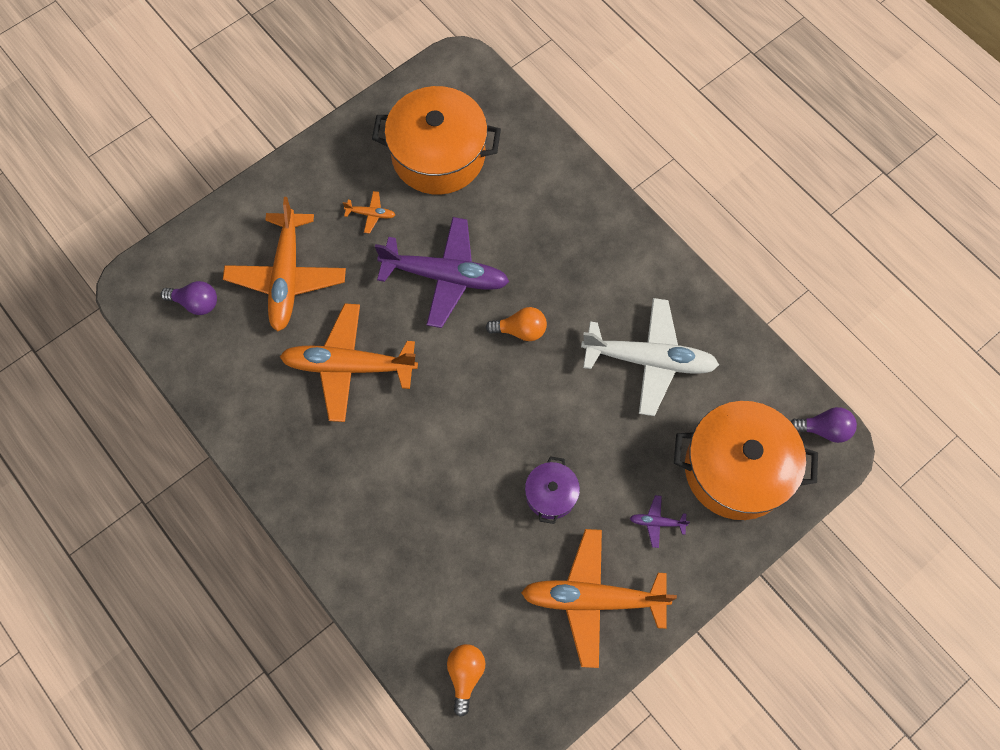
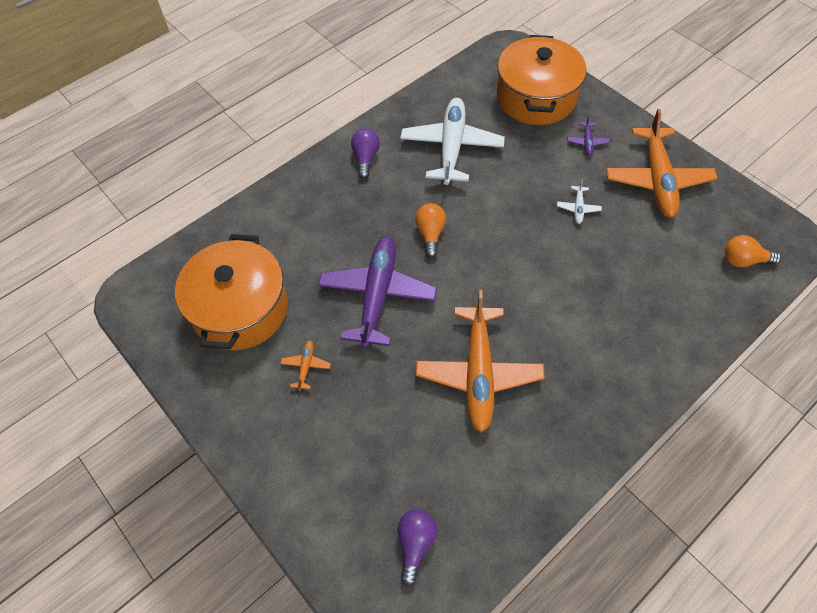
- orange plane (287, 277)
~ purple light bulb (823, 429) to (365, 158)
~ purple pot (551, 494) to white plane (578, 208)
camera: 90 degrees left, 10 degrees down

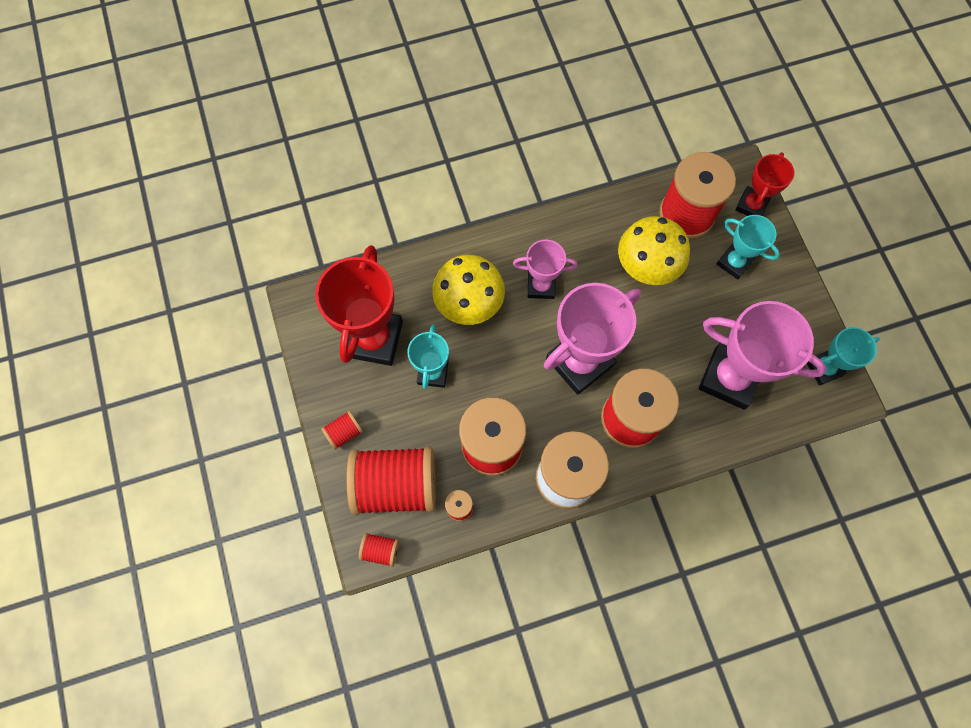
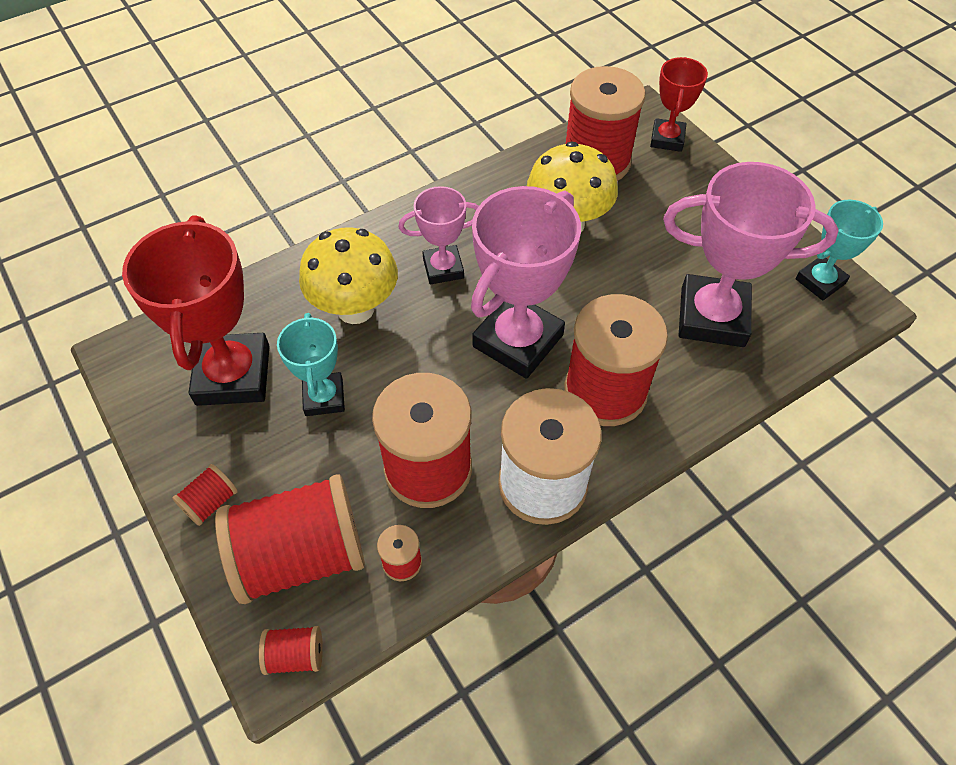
- turquoise trophy (734, 262)
camera: 15 degrees left, 15 degrees down

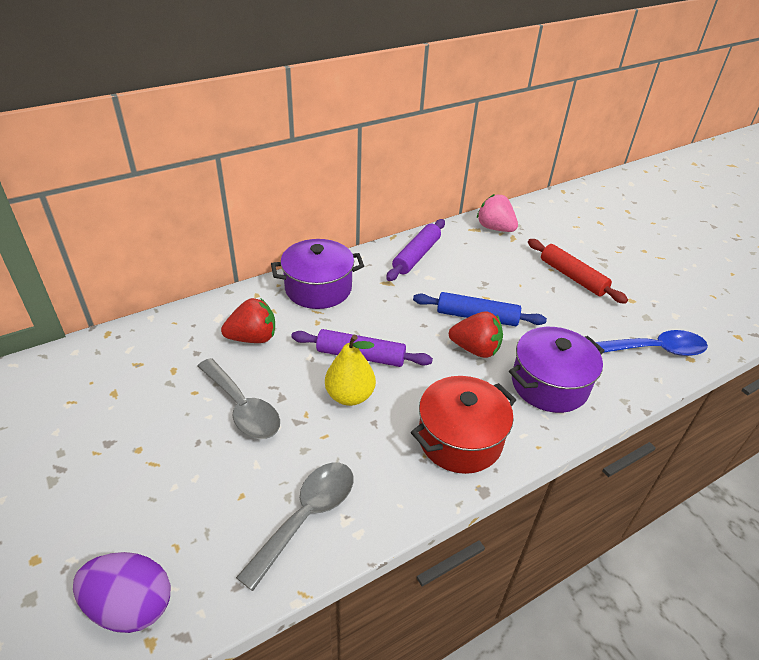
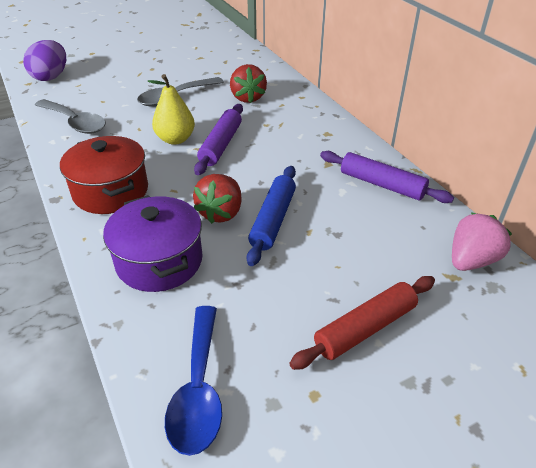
- purple pot (318, 288)
camera: 95 degrees right, 0 degrees up

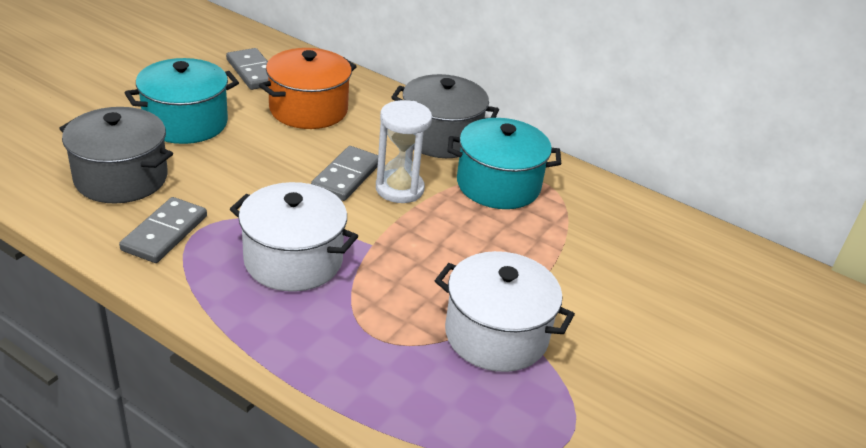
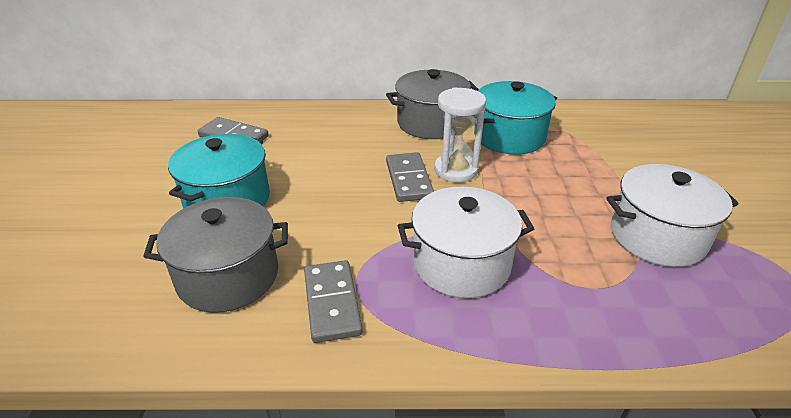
- orange pot (308, 109)
camera: 30 degrees left, 0 degrees up

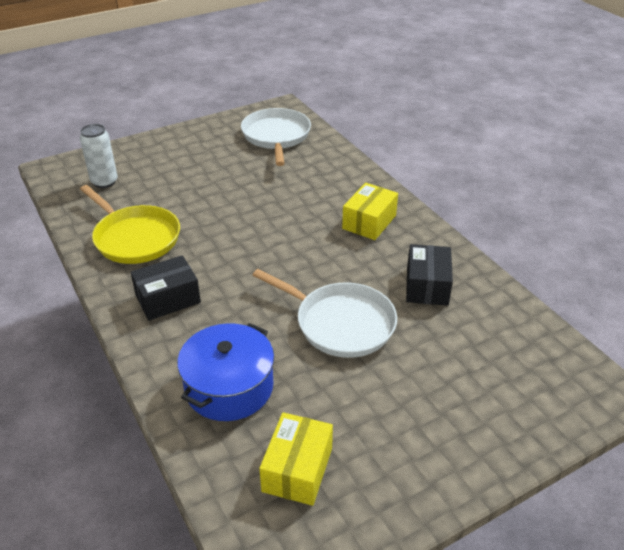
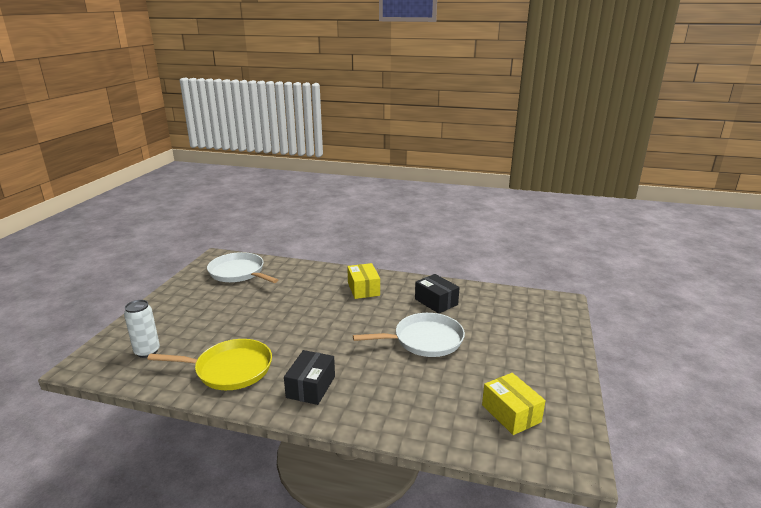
- blue pot (229, 387)
camera: 45 degrees left, 15 degrees down

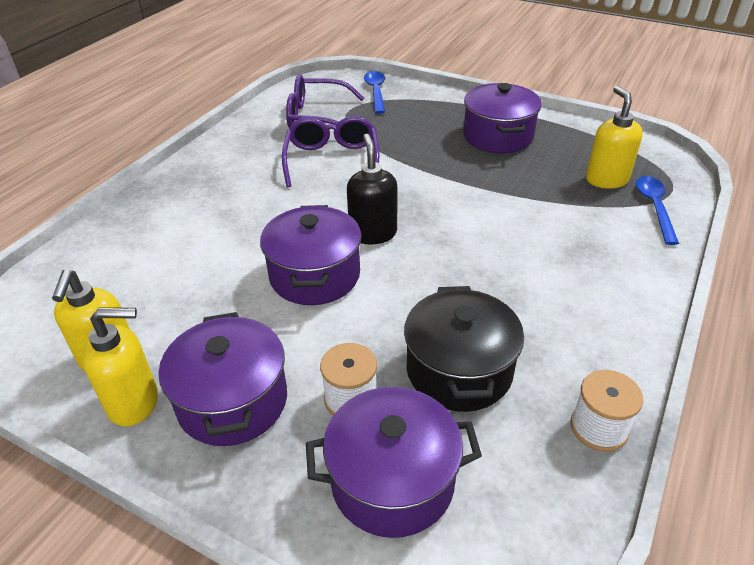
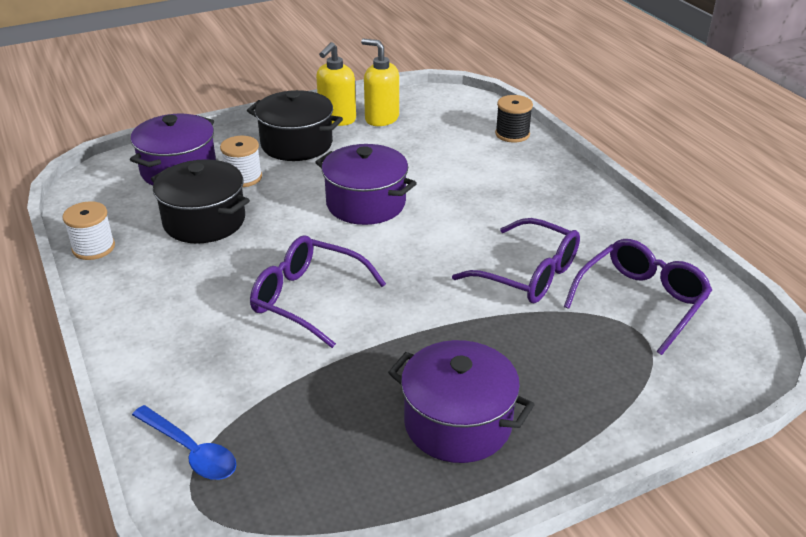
- black soap dispenser (373, 233)
- blue spoon (376, 92)
- yellow soap dispenser (606, 179)
+ purple glasses (308, 299)
+ black spool (512, 134)
~ purple pot (232, 401) to black pot (296, 144)
camera: 125 degrees right, 5 degrees down

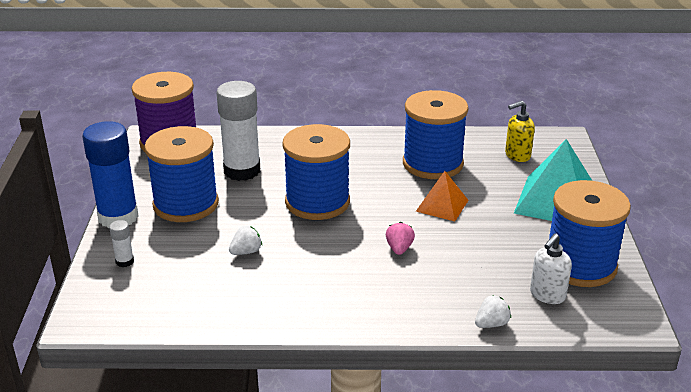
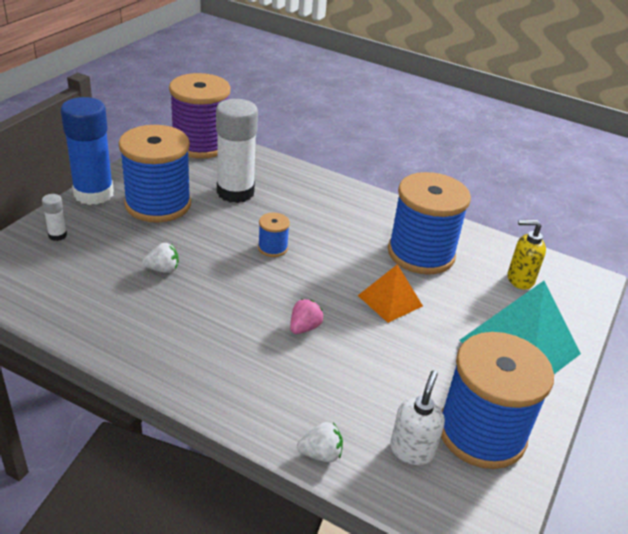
~ white soap dispenser (547, 295) = (412, 450) 135 degrees clockwise
~ blue spool (317, 202) = (272, 248) x0.44
camera: 25 degrees right, 5 degrees up

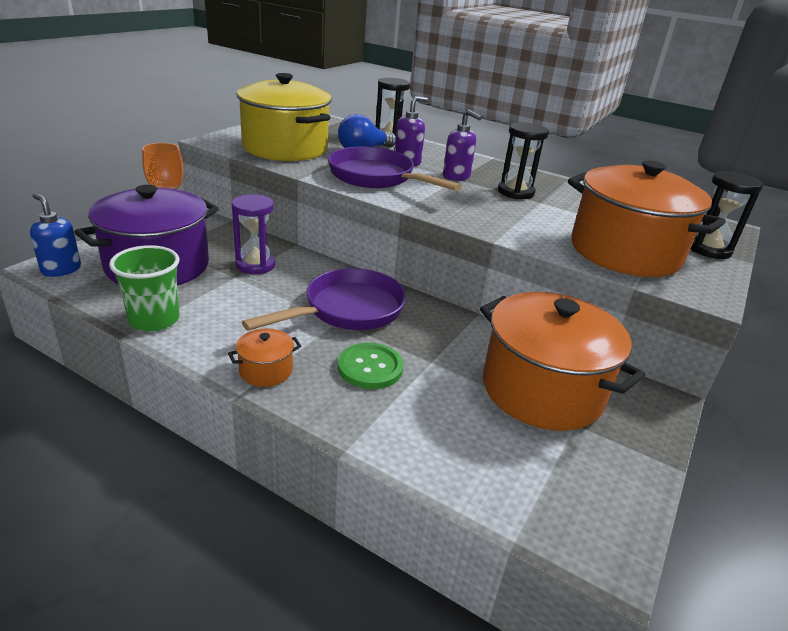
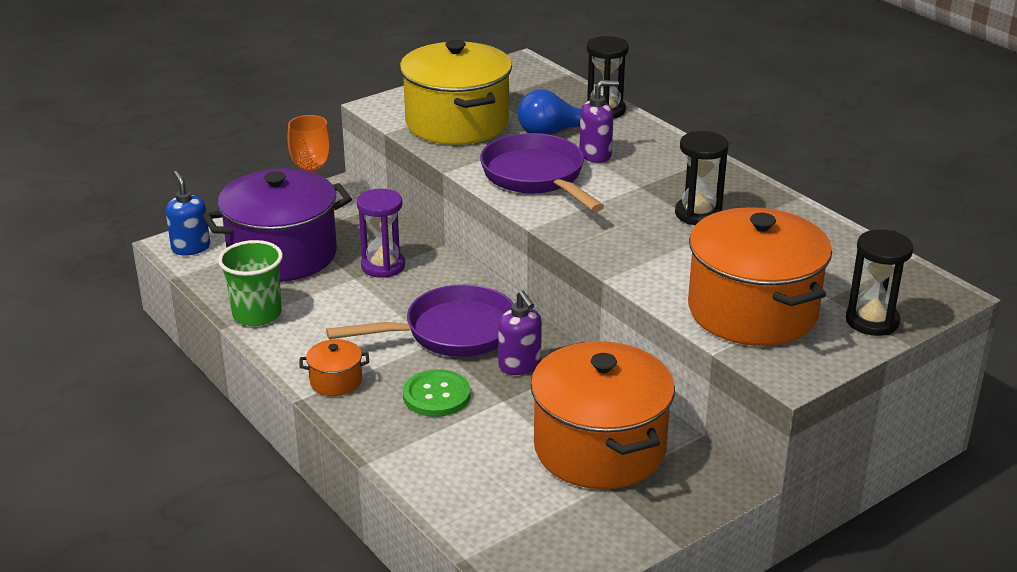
~ purple soap dispenser (456, 176) to (520, 366)
camera: 25 degrees right, 0 degrees up

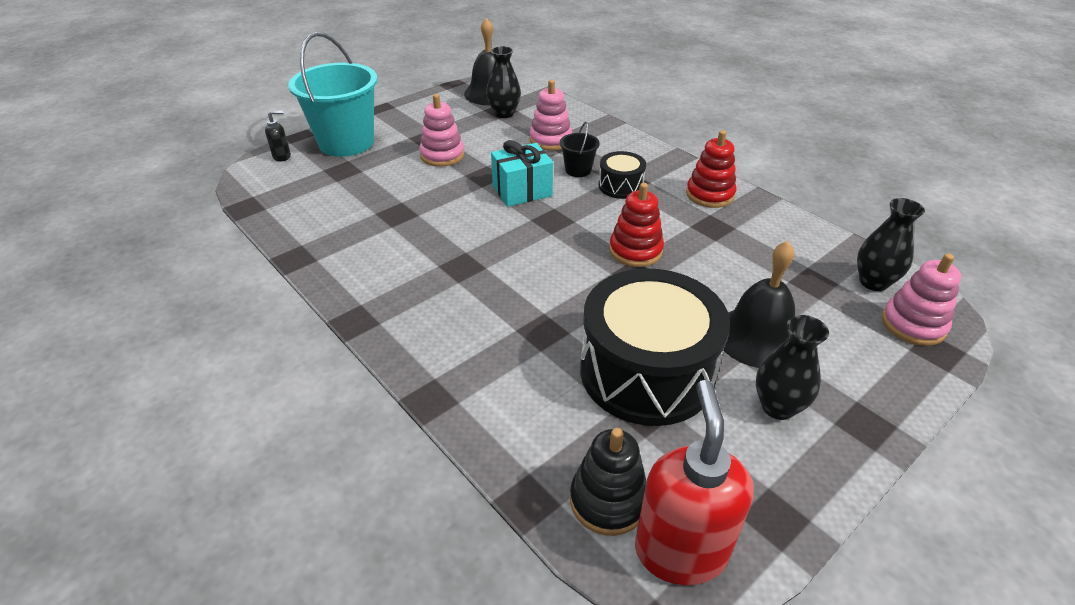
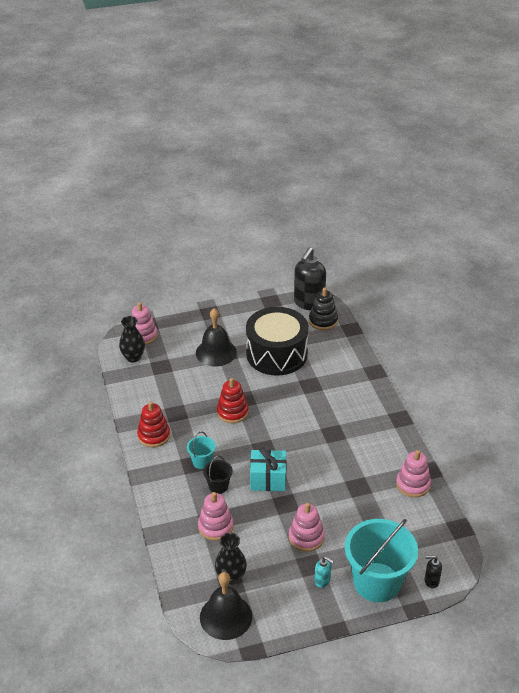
- black vase (778, 407)
+ turquoise soap dispenser (322, 581)
+ pink stacking toy (413, 484)
~ black drum (620, 186) to turquoise bucket (202, 461)
~ red soap dispenser (680, 550) to black soap dispenser (309, 303)
camera: 155 degrees left, 0 degrees up

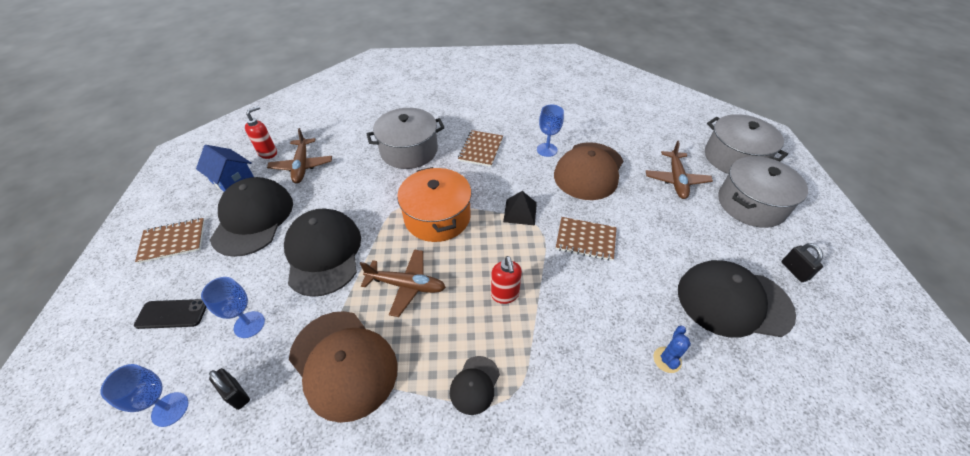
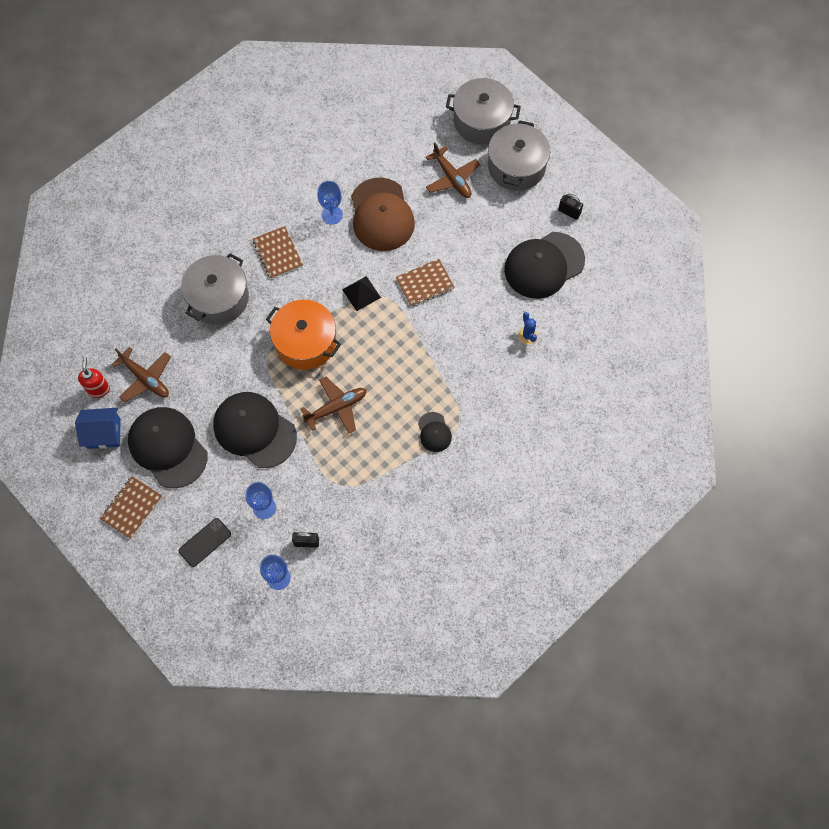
- brown cap (343, 363)
- red soap dispenser (505, 295)
camera: 40 degrees left, 20 degrees up

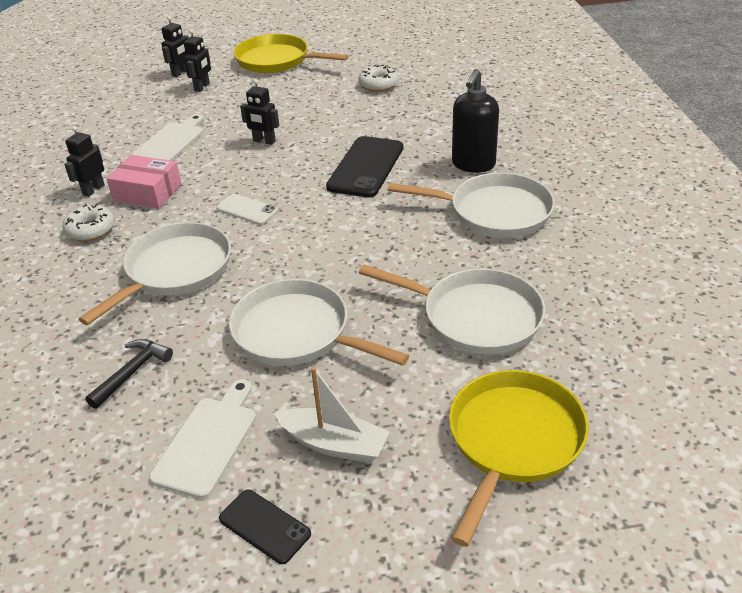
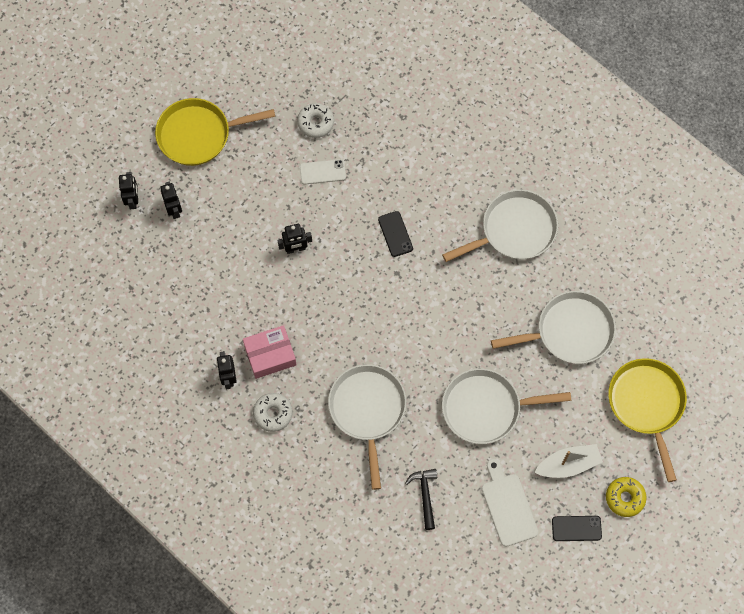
- white cutting board (171, 142)
- black soap dispenser (473, 164)
+ yellow donut (625, 498)
~ white phone (247, 210) to (322, 172)
~ black phone (366, 167) = (395, 234) x0.55
camera: 40 degrees left, 30 degrees up

